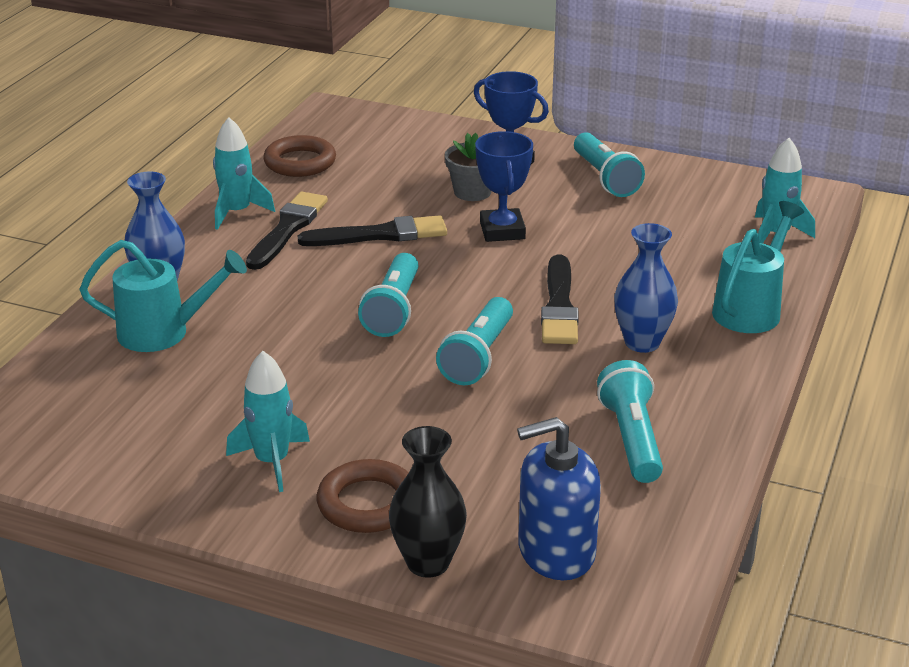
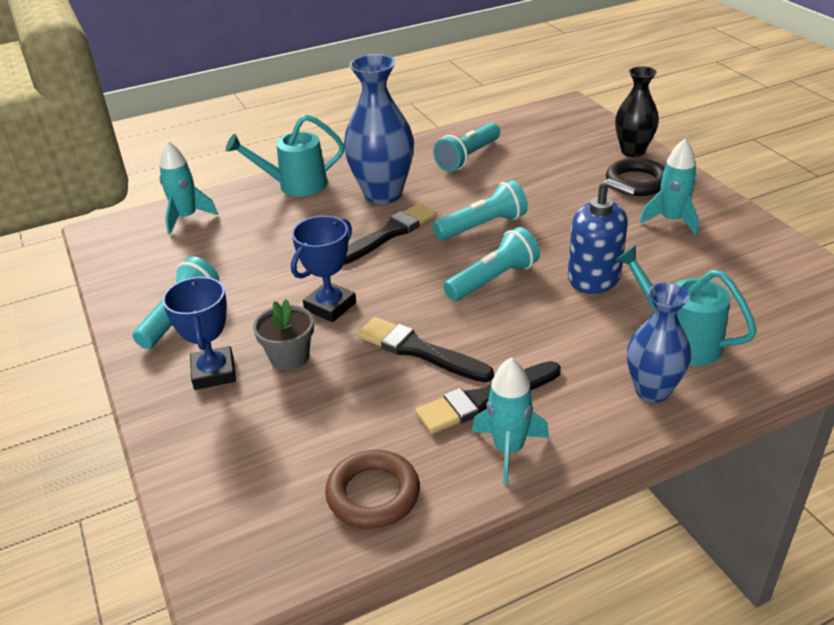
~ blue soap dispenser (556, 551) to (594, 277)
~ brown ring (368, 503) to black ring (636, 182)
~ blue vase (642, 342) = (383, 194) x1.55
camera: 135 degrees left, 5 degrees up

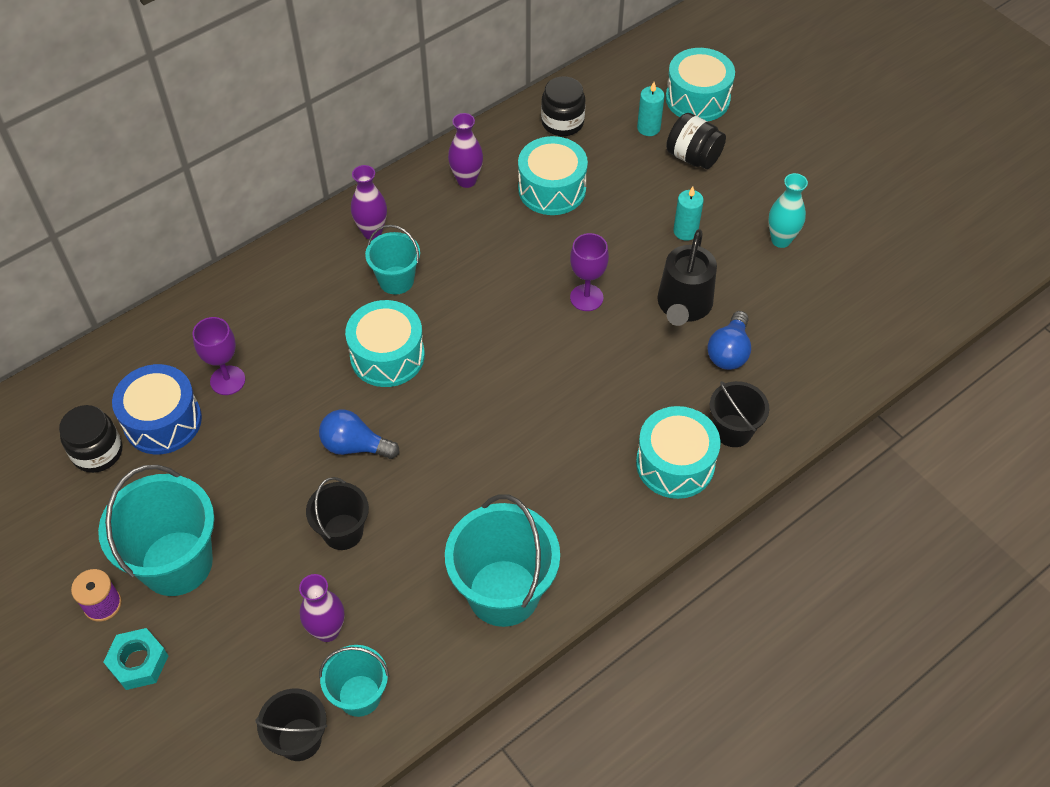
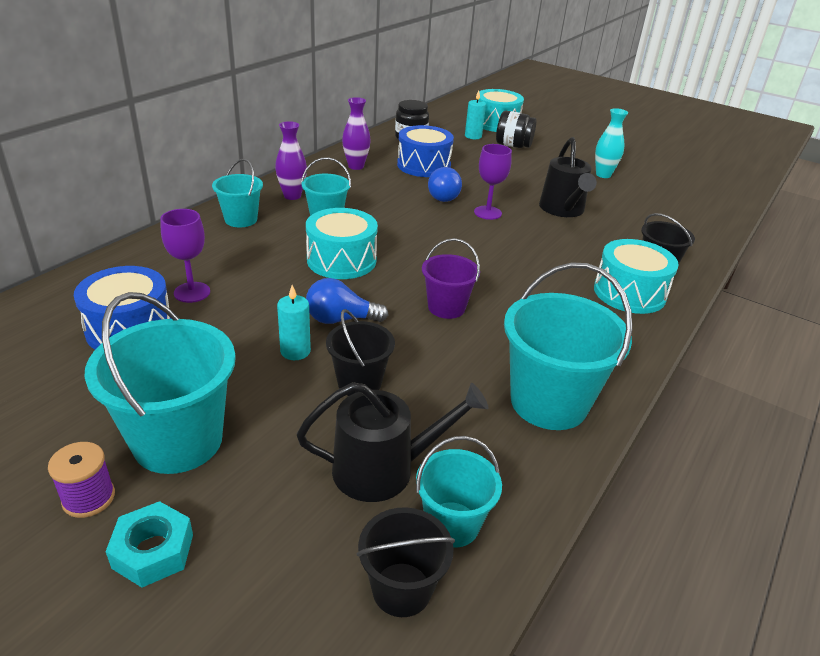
- black jar (97, 452)
+ turquoise bucket (241, 219)
+ purple bucket (446, 307)
~ turquoise candle (685, 231) to (295, 351)
~ blue light bulb (729, 352) to (443, 196)
~ purple vase (327, 630) to black watering can (383, 469)
~ turquoise drum (552, 189) to blue drum (423, 165)
camera: 20 degrees left, 20 degrees down

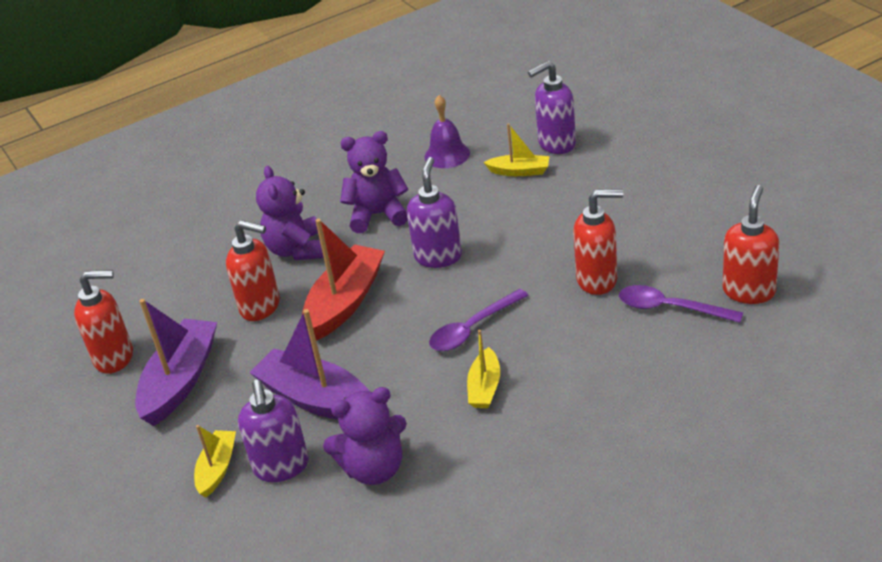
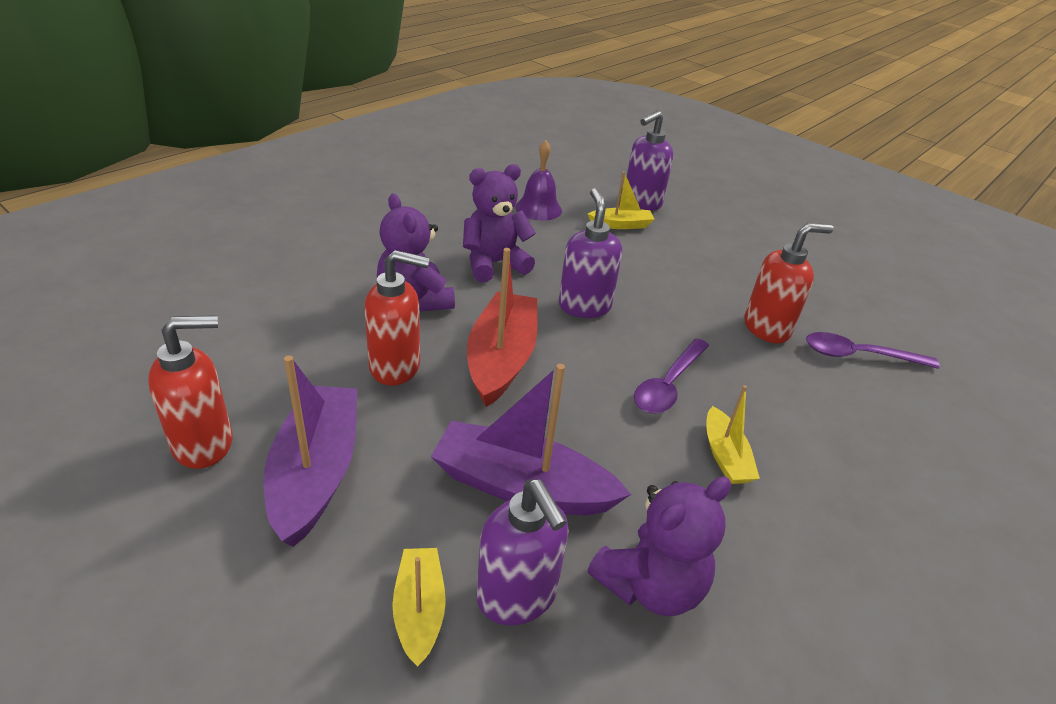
- red soap dispenser (749, 291)
camera: 25 degrees left, 0 degrees up

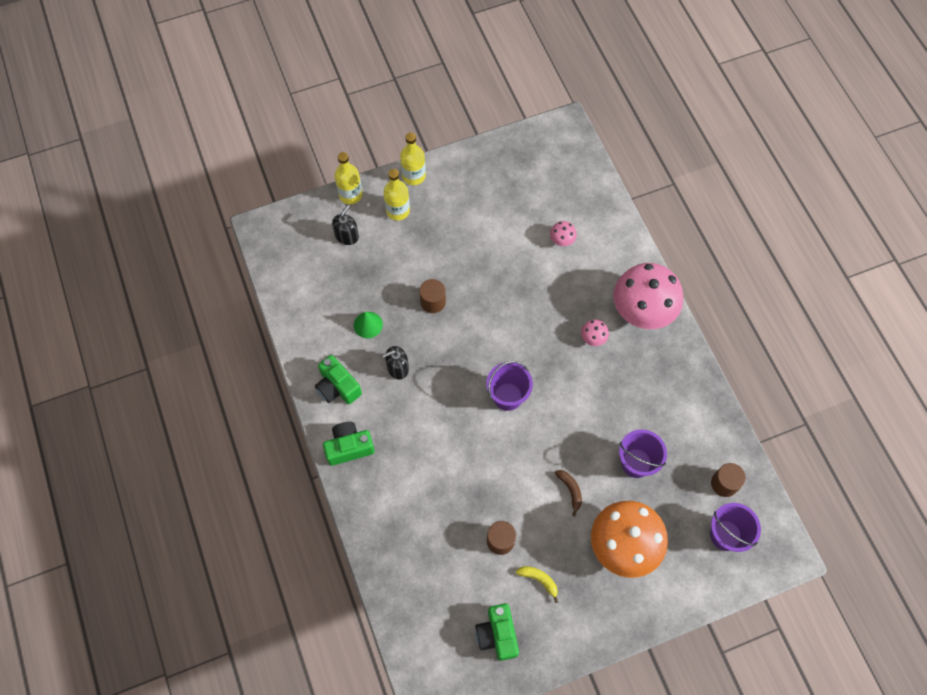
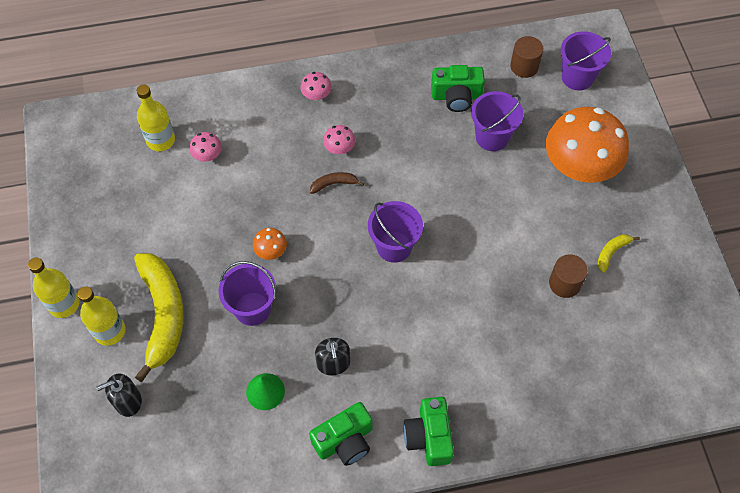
+ yellow banana (163, 314)
+ orange mushroom (271, 251)
~ yellow bottle (350, 194) to (161, 140)
~ green camera (497, 634) to (456, 96)
~ brown banana (570, 490) to (334, 184)
~ brown cylinder (433, 302) to purple bucket (252, 308)
~ black soap dispenser (347, 236) = (127, 401) 60 degrees counterclockwise
~ pink mushroom (643, 309) = (316, 95) x0.40
camera: 80 degrees left, 5 degrees down

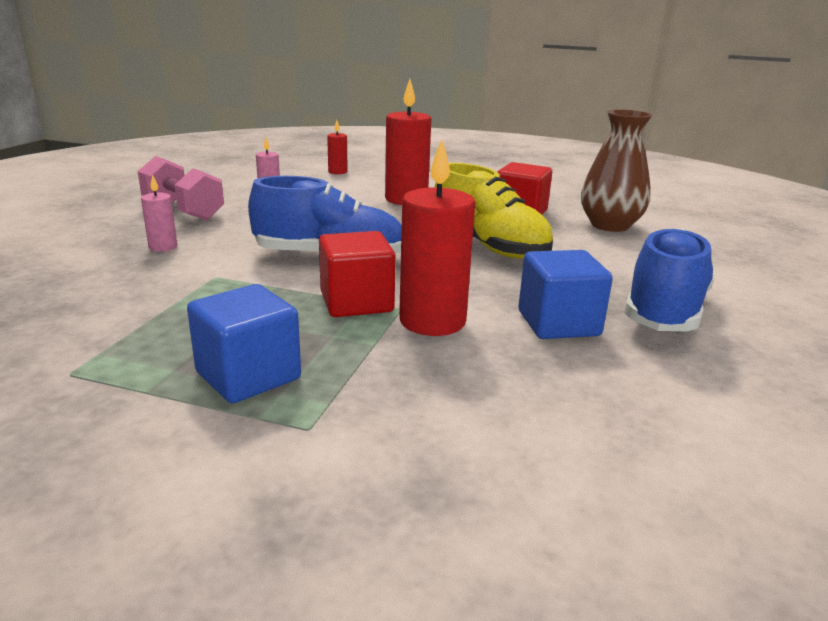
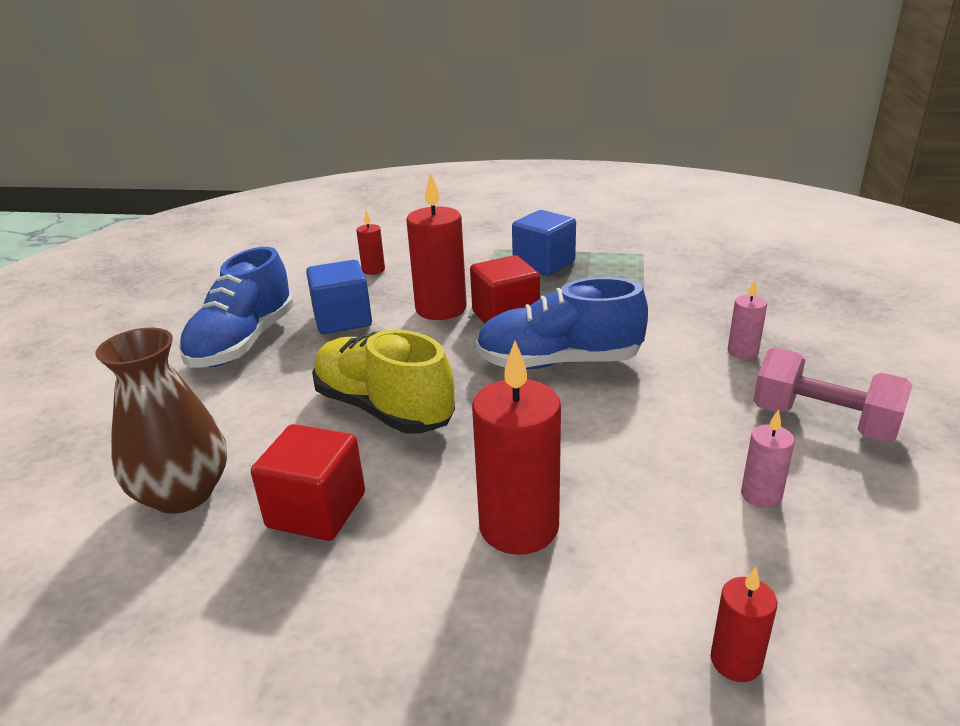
+ red candle (373, 270)
camera: 175 degrees right, 5 degrees up

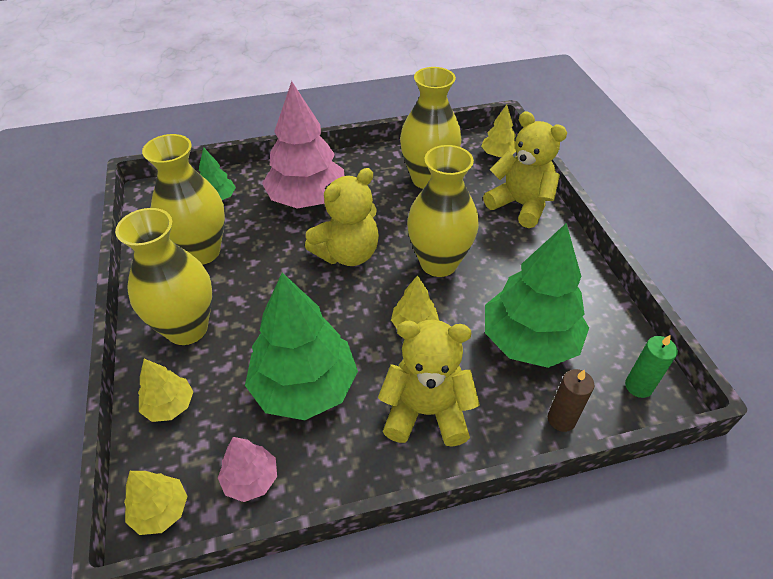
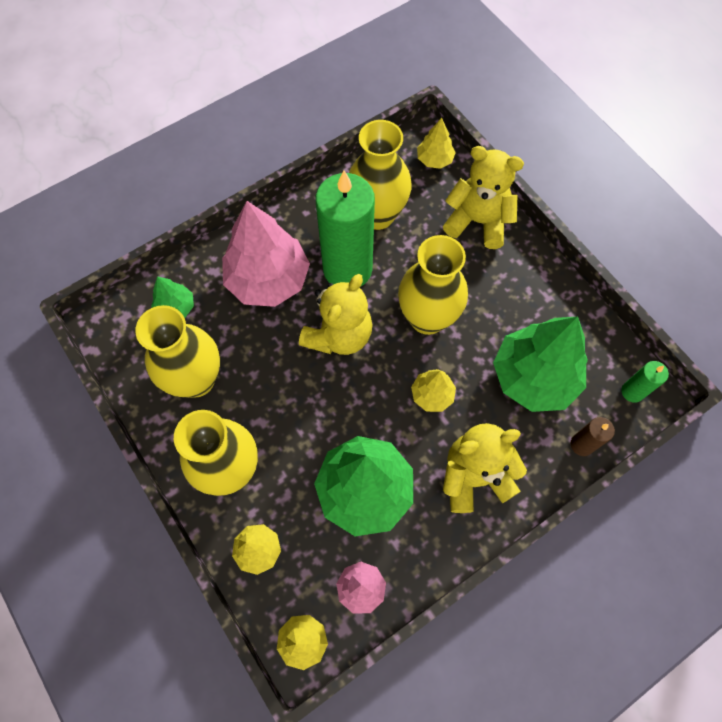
+ green candle (347, 269)
camera: 20 degrees left, 20 degrees up

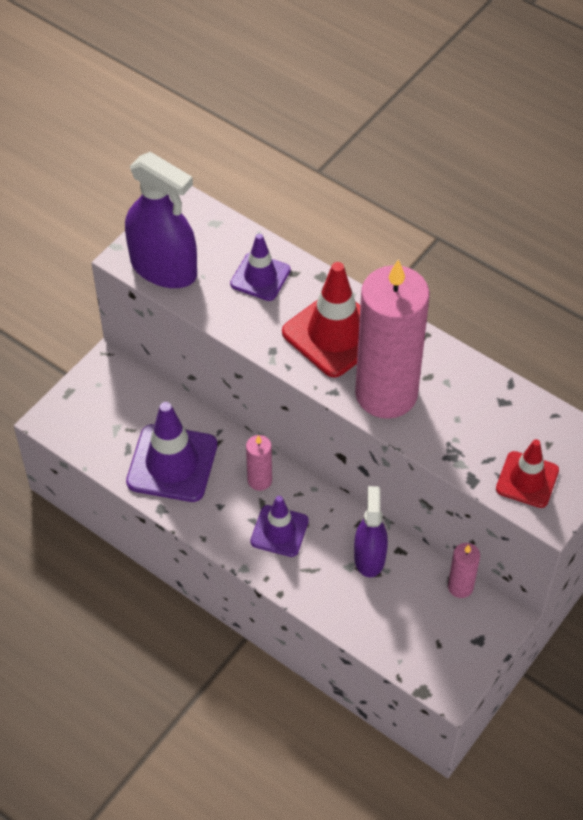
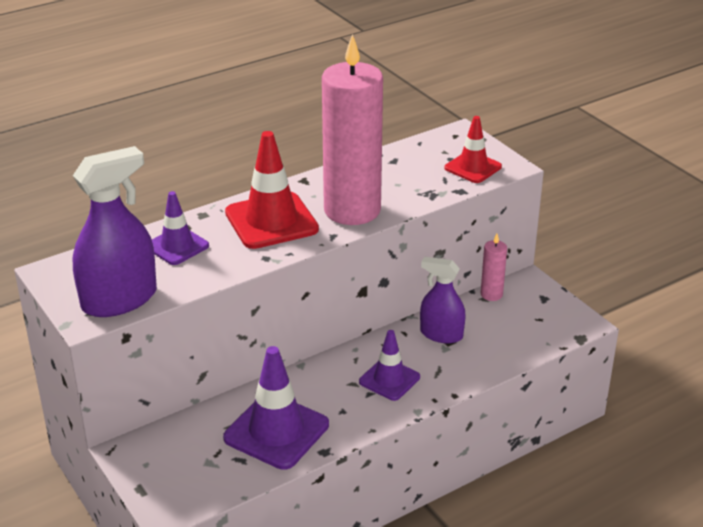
- pink candle (259, 480)
camera: 70 degrees left, 20 degrees down

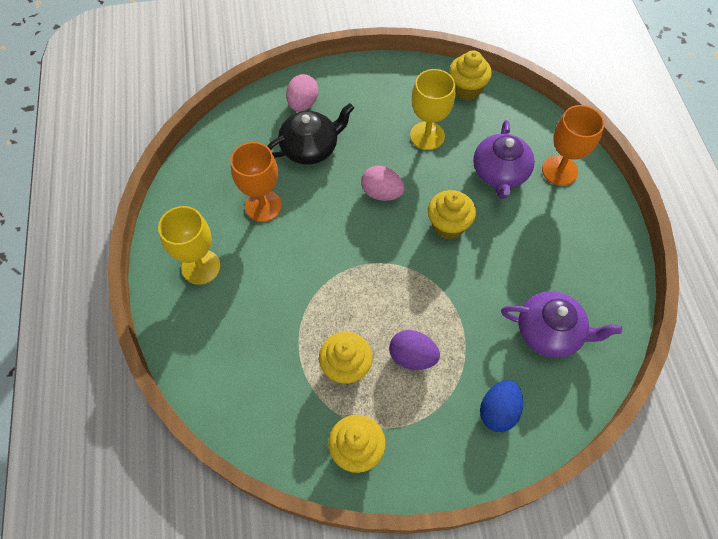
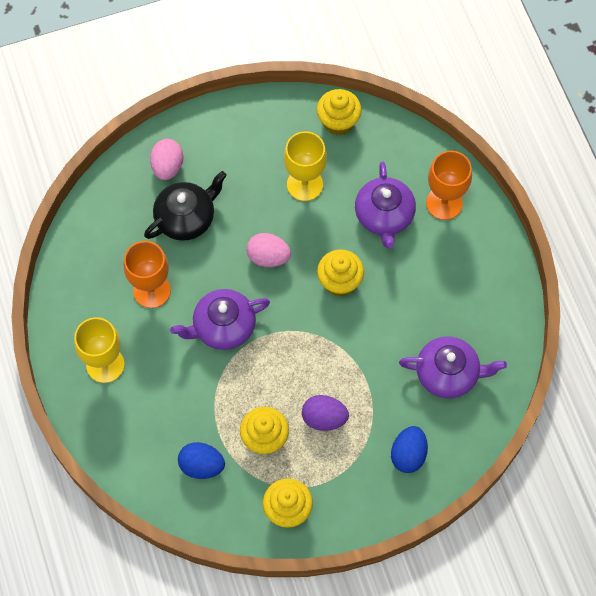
+ purple teapot (223, 327)
+ blue egg (202, 465)
camera: 10 degrees left, 5 degrees up

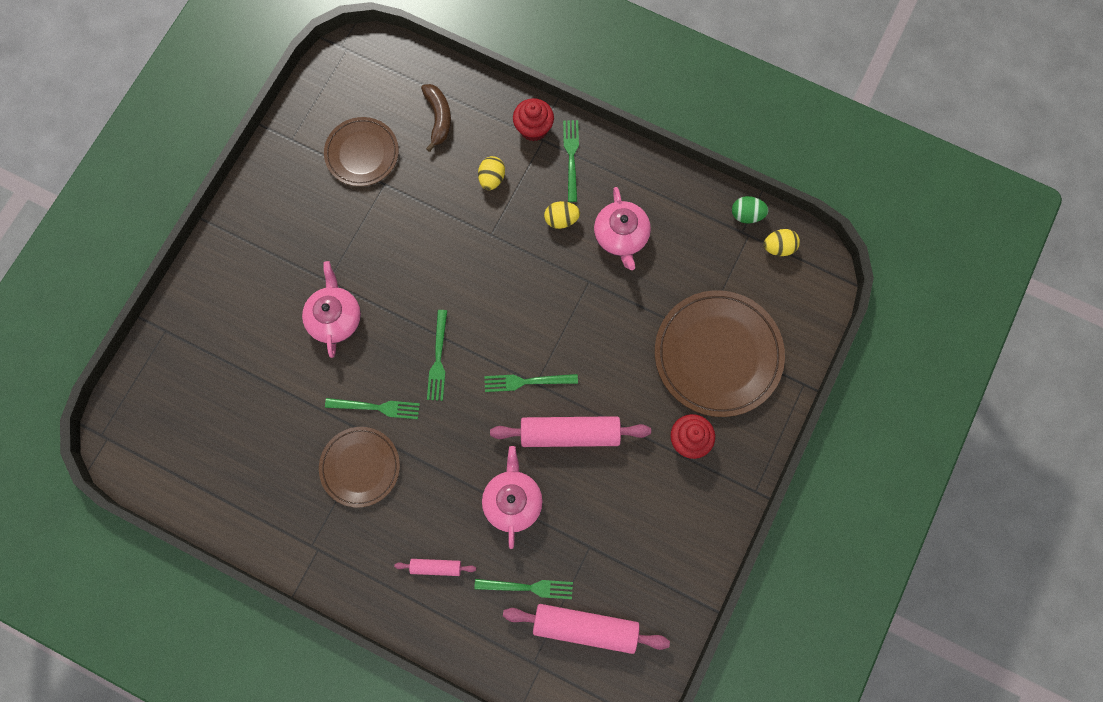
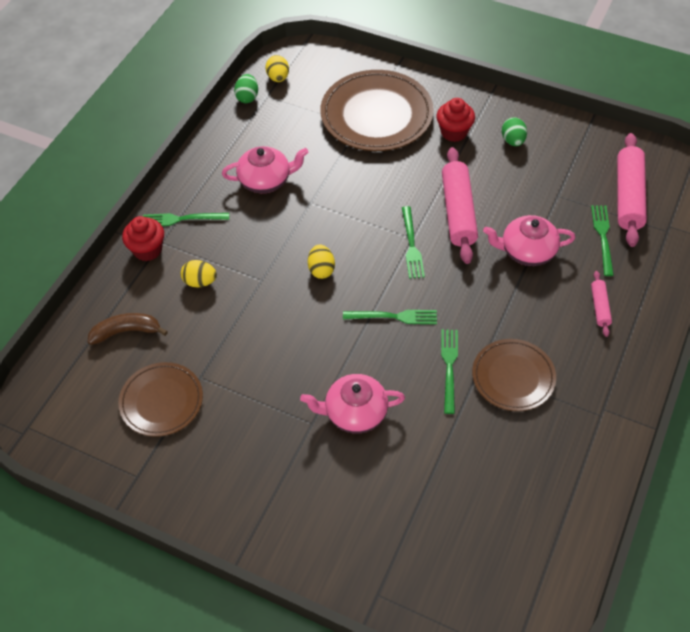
+ green egg (513, 141)
~ yellow egg (561, 219) to (321, 269)
camera: 90 degrees left, 20 degrees down

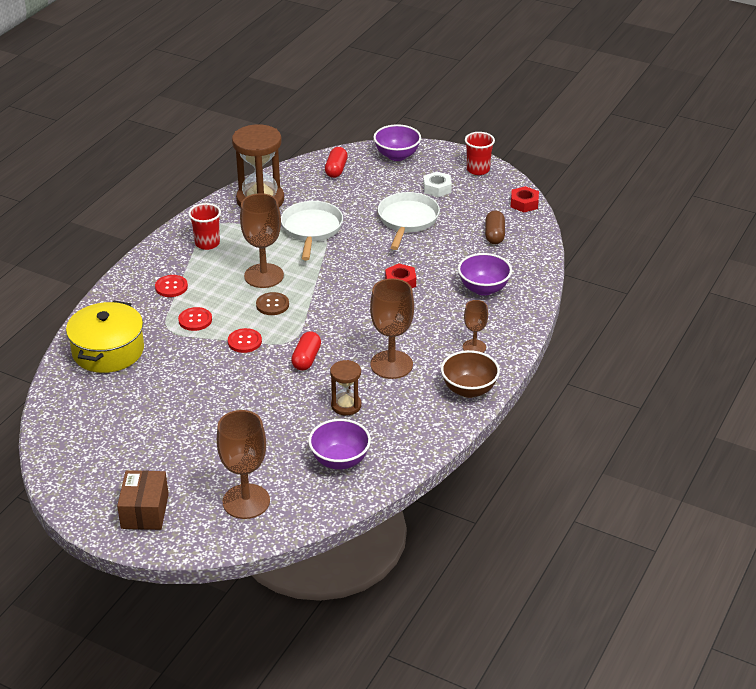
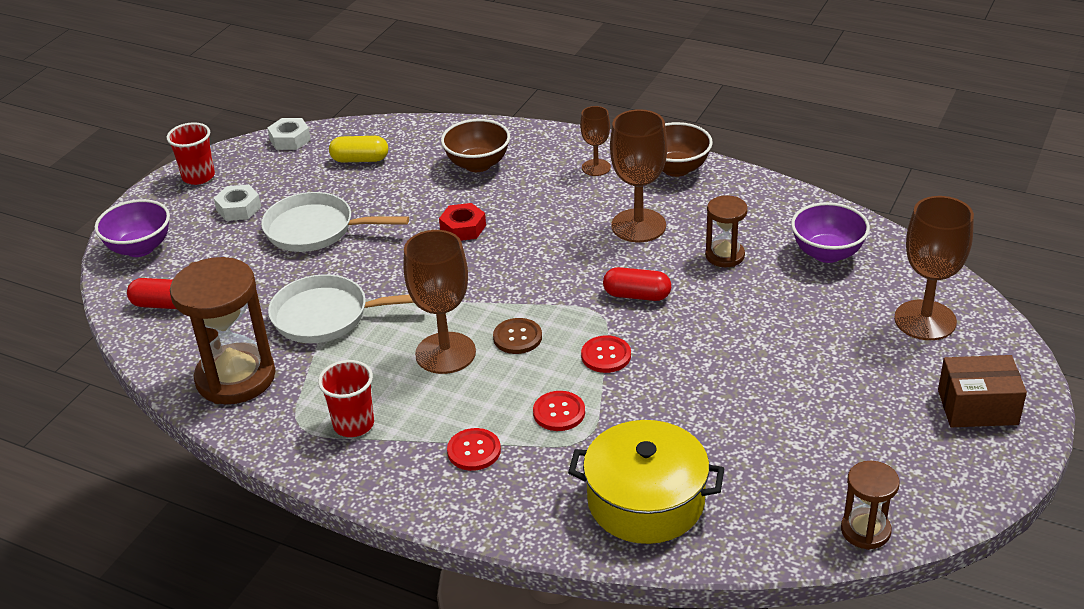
+ brown hourglass (865, 531)
~ purple bowl (483, 289) to brown bowl (477, 164)
~ brown capsule (494, 235) to yellow capsule (360, 160)
~ red nut (524, 203) to white nut (290, 139)
camera: 90 degrees left, 0 degrees up

